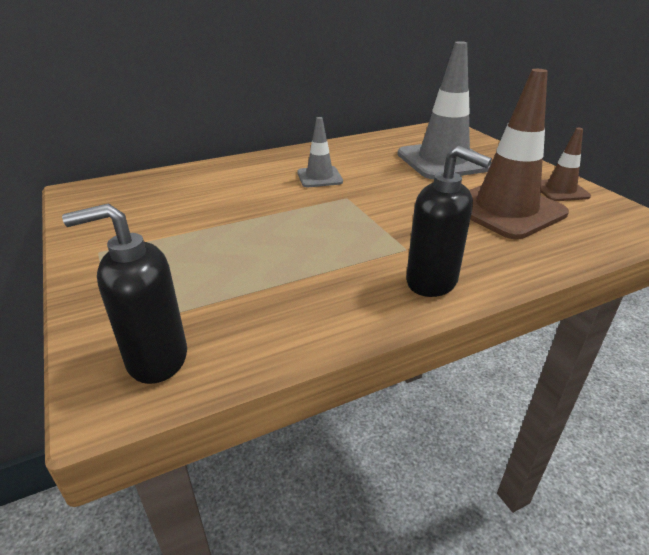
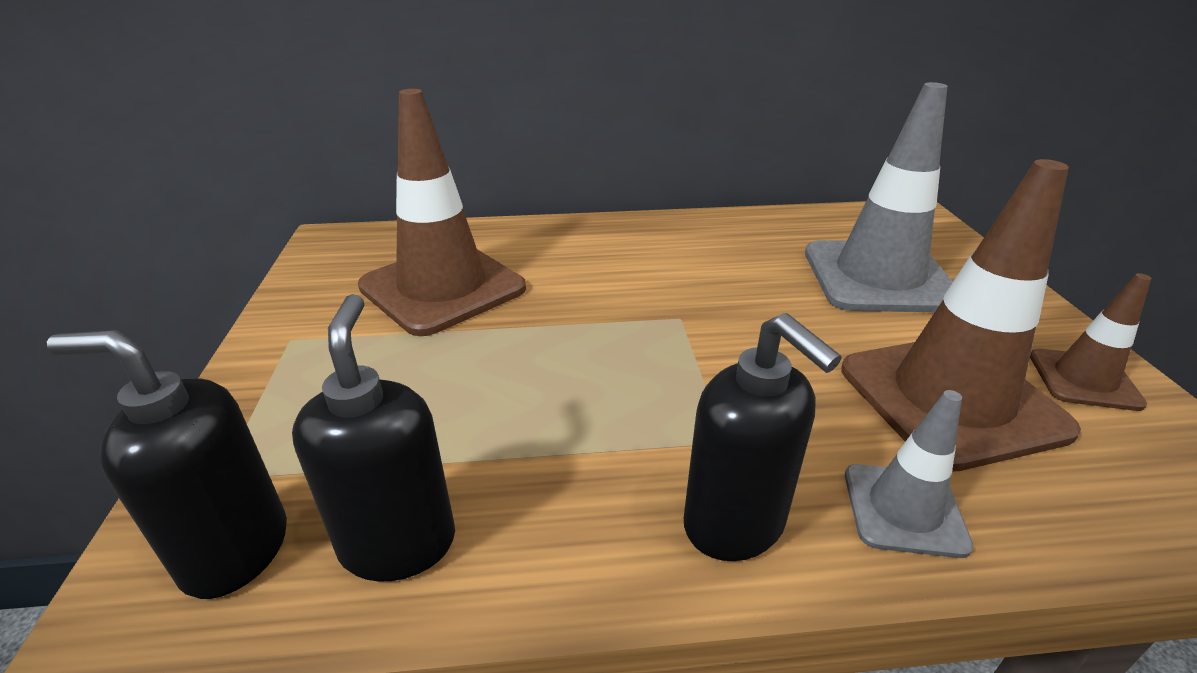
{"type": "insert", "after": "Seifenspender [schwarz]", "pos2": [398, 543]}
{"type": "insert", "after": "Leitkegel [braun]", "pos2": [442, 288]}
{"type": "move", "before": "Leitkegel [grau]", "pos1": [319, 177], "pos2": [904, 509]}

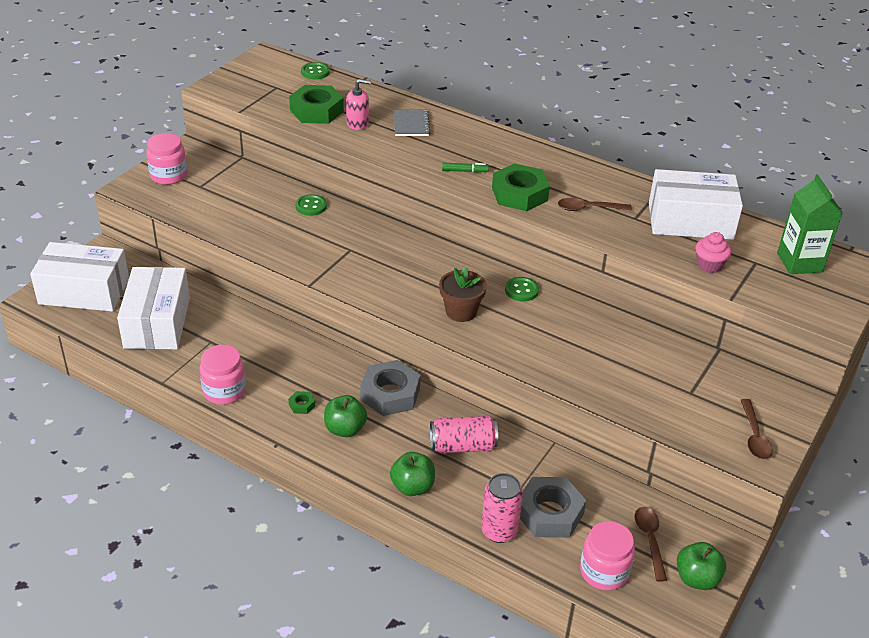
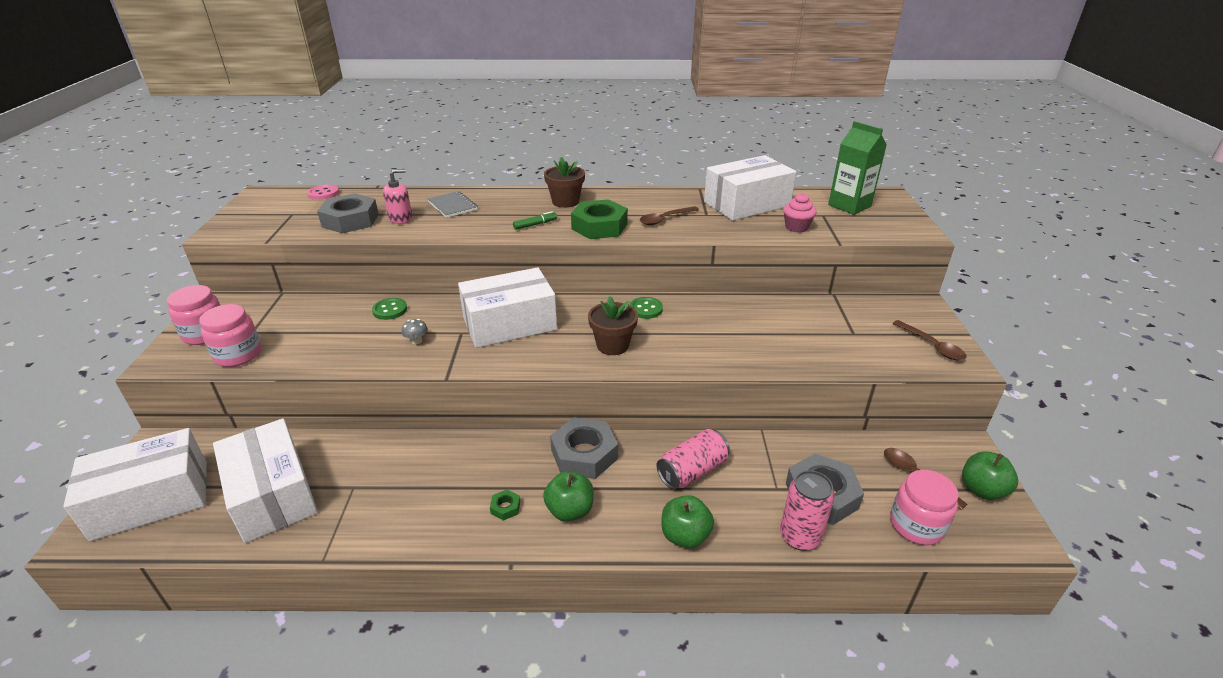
{"type": "move", "before": "Einmachglas [rosa]", "pos1": [224, 391], "pos2": [238, 355]}
{"type": "recolor", "before": "Knopf [grün]", "after": "Knopf [rosa]", "pos1": [315, 72], "pos2": [323, 193]}
{"type": "recolor", "before": "Sechskantmutter [grün]", "after": "Sechskantmutter [grau]", "pos1": [316, 111], "pos2": [350, 220]}
{"type": "insert", "after": "Pilz [grau]", "pos2": [417, 341]}
{"type": "insert", "after": "Schachtel [weiß]", "pos2": [509, 324]}
{"type": "insert", "after": "Blumentopf [braun]", "pos2": [565, 202]}

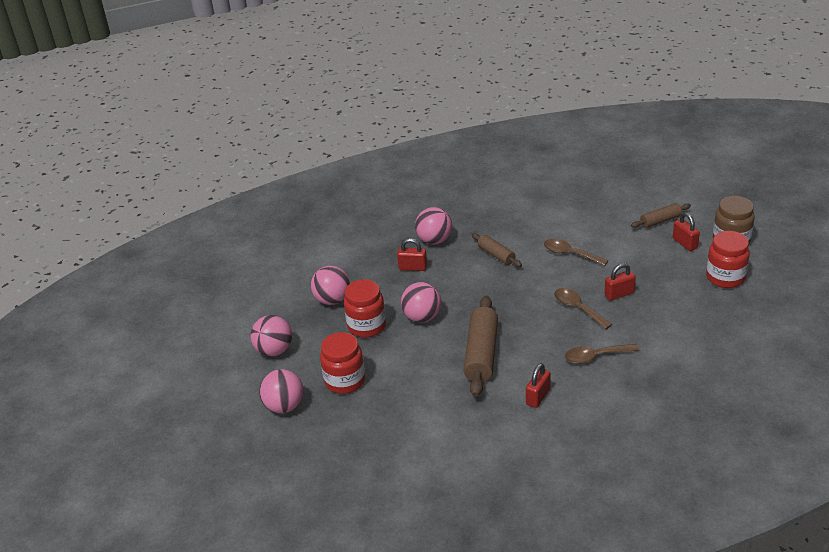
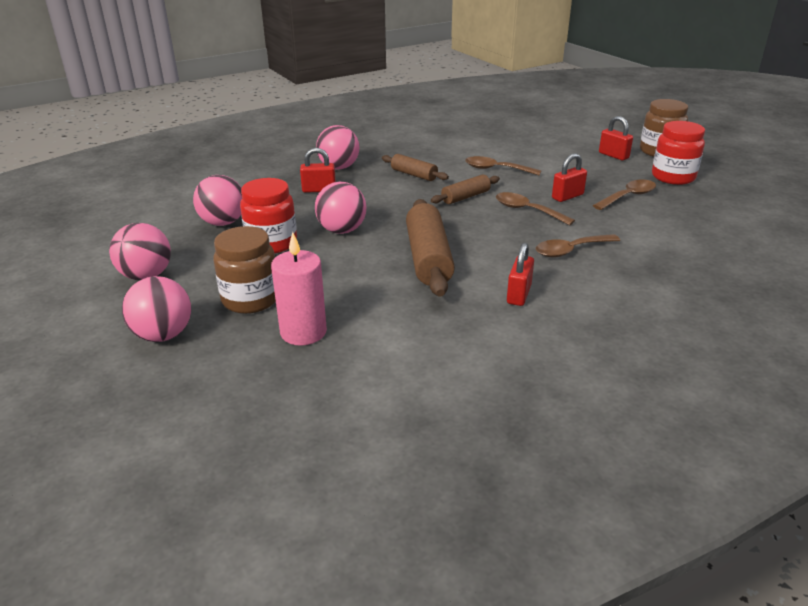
{"type": "recolor", "before": "Einmachglas [rot]", "after": "Einmachglas [braun]", "pos1": [345, 381], "pos2": [250, 299]}
{"type": "insert", "after": "Kerze [rosa]", "pos2": [303, 332]}
{"type": "move", "before": "Nudelholz [braun]", "pos1": [660, 221], "pos2": [465, 197]}
{"type": "insert", "after": "Löffel [braun]", "pos2": [628, 197]}

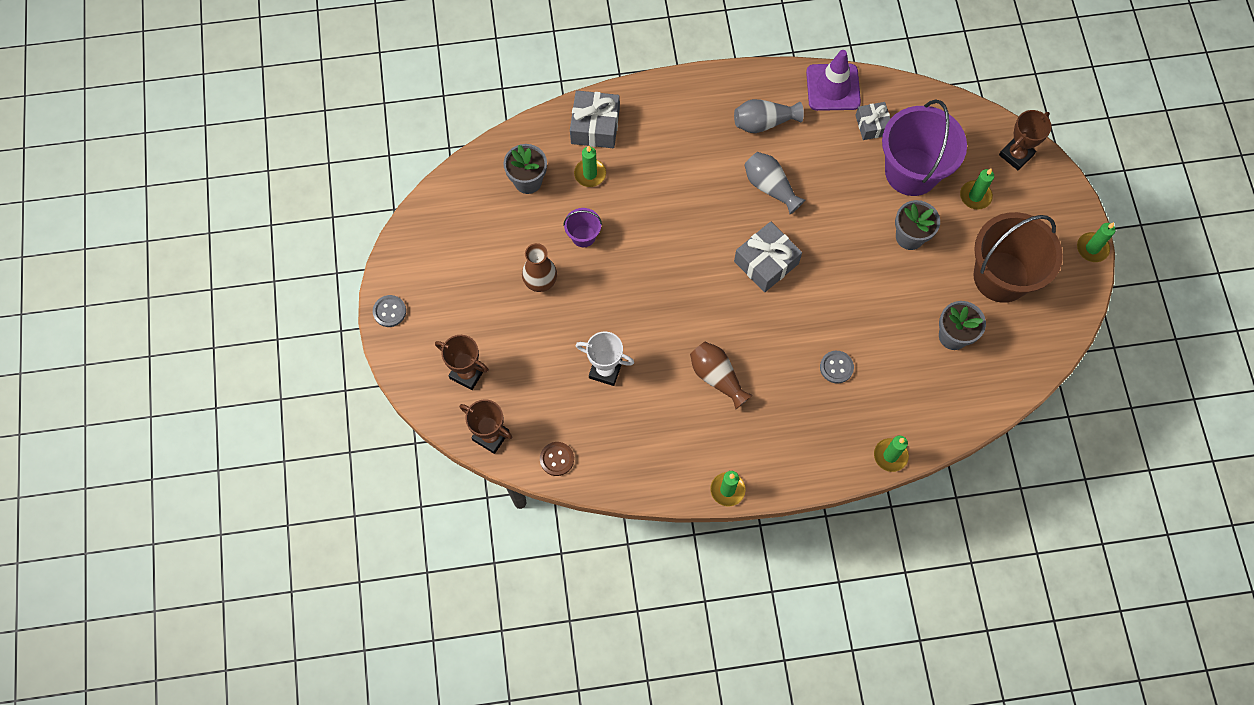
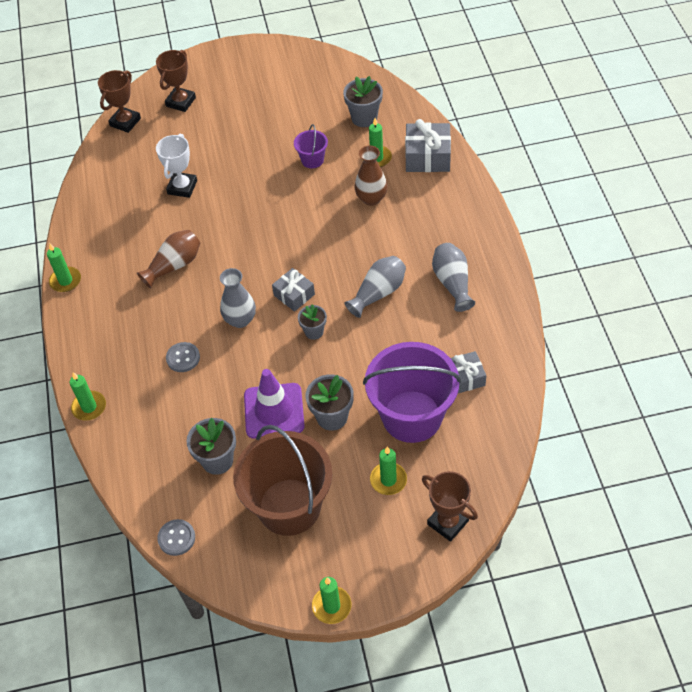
{"type": "move", "before": "Knopf [grau]", "pos1": [389, 311], "pos2": [176, 538]}
{"type": "insert", "after": "Vase [grau]", "pos2": [240, 320]}
{"type": "move", "before": "Leitkegel [lila]", "pos1": [833, 87], "pos2": [274, 411]}
{"type": "resize", "before": "Geschenk [grau]", "pos1": [766, 262], "pos2": [294, 295], "scale": 0.64}
{"type": "insert", "after": "Blumentopf [grau]", "pos2": [314, 331]}
{"type": "move", "before": "Vase [braun]", "pos1": [540, 281], "pos2": [371, 198]}
{"type": "delete", "before": "Knopf [braun]", "pos1": [557, 459]}

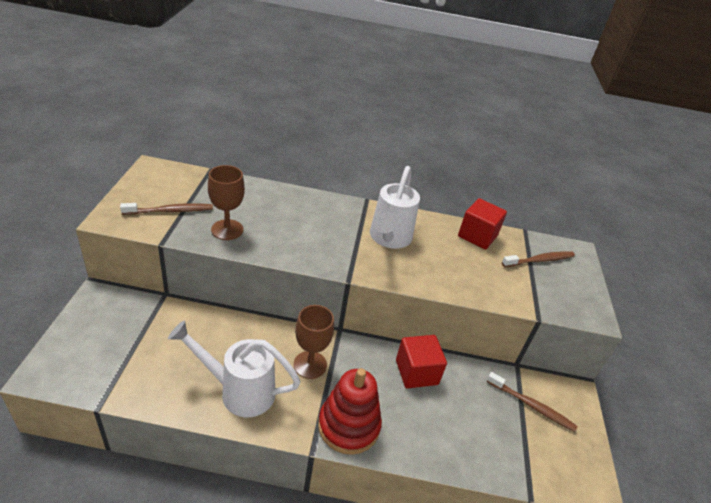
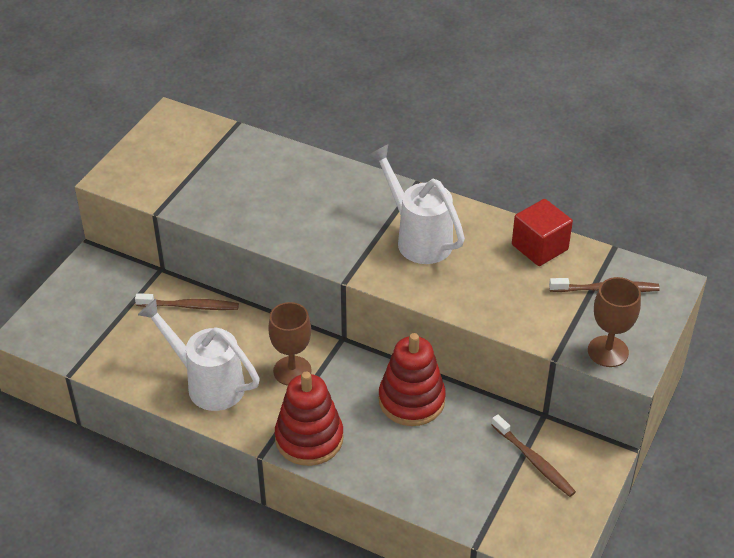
{"type": "move", "before": "Zahnbürste [braun]", "pos1": [170, 211], "pos2": [189, 306]}
{"type": "rotate", "before": "Gießkanne [weiß]", "pos1": [388, 239], "pos2": [418, 238], "turn": 105}
{"type": "replace", "before": "Kubus [rot]", "after": "Stapelspielzeug [rot]", "pos1": [416, 372], "pos2": [411, 400]}
{"type": "move", "before": "Kelch [braun]", "pos1": [227, 230], "pos2": [608, 351]}

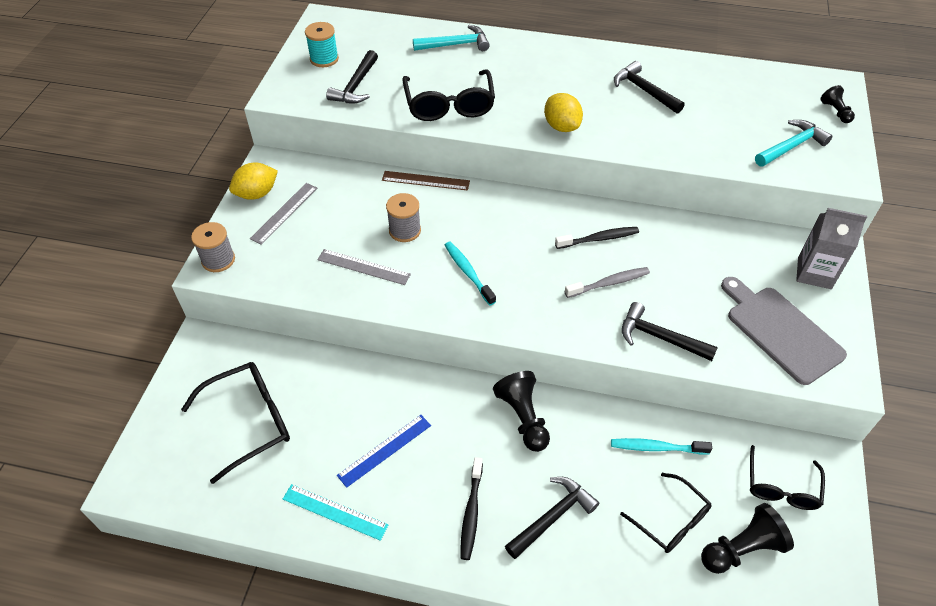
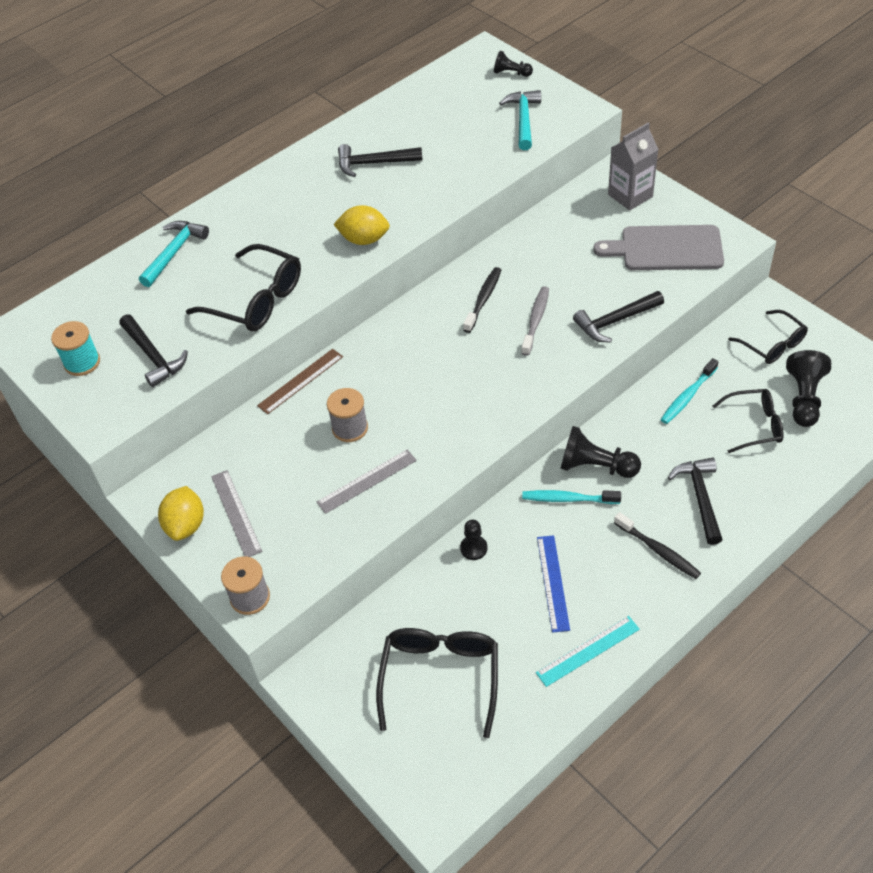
{"type": "insert", "after": "Bauer [schwarz]", "pos2": [473, 548]}
{"type": "move", "before": "Zahnbürste [türkis]", "pos1": [468, 272], "pos2": [568, 499]}

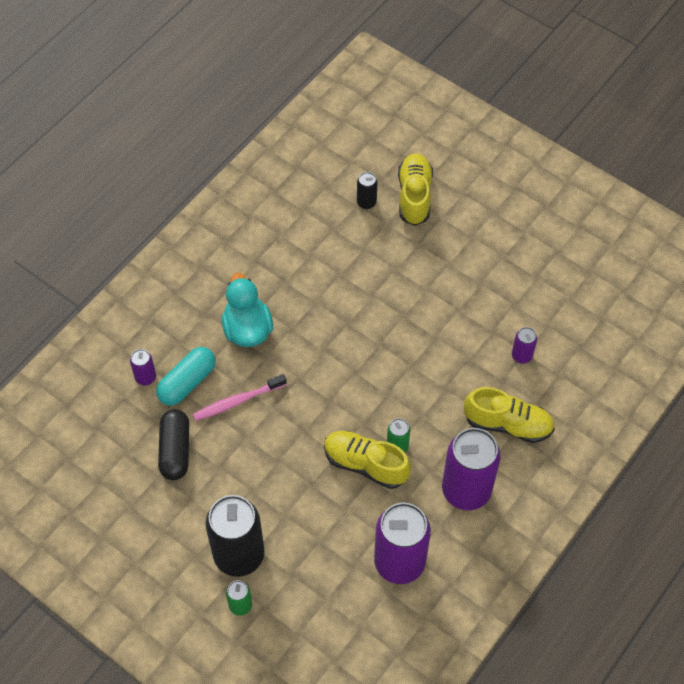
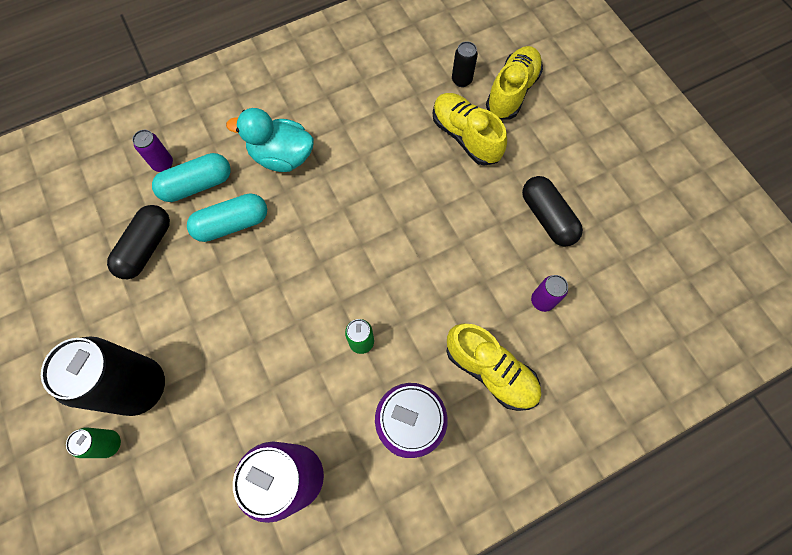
{"type": "replace", "before": "Zahnbürste [rosa]", "after": "Kapsel [türkis]", "pos1": [237, 401], "pos2": [232, 224]}
{"type": "rotate", "before": "Ente [türkis]", "pos1": [247, 329], "pos2": [282, 157], "turn": -90}
{"type": "move", "before": "Schuh [gelb]", "pos1": [365, 464], "pos2": [465, 137]}
{"type": "insert", "after": "Kapsel [schwarz]", "pos2": [547, 217]}

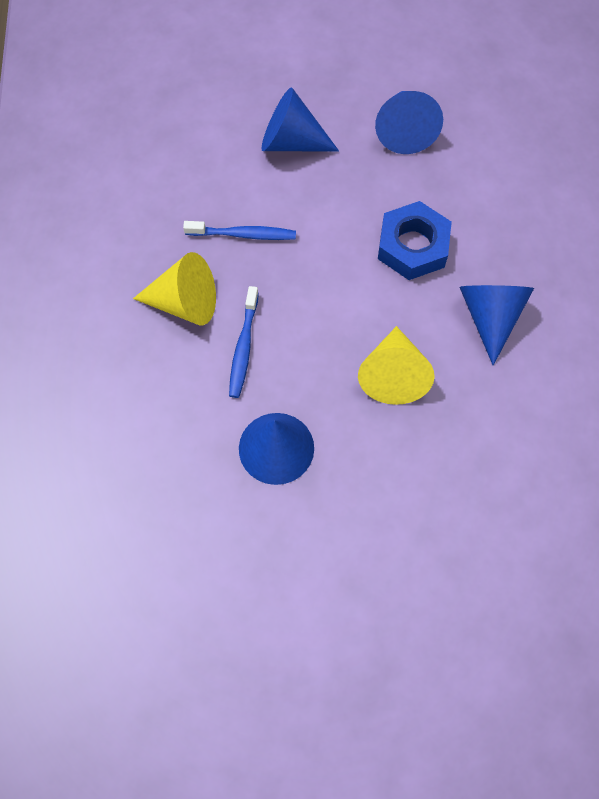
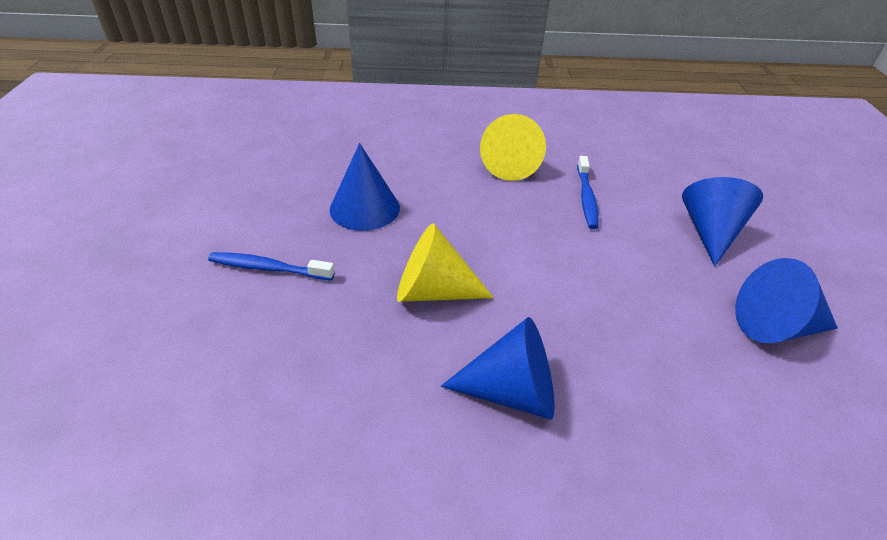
{"type": "move", "before": "Zahnbürste [blau]", "pos1": [243, 347], "pos2": [269, 268]}
{"type": "delete", "before": "Sechskantmutter [blau]", "pos1": [413, 246]}

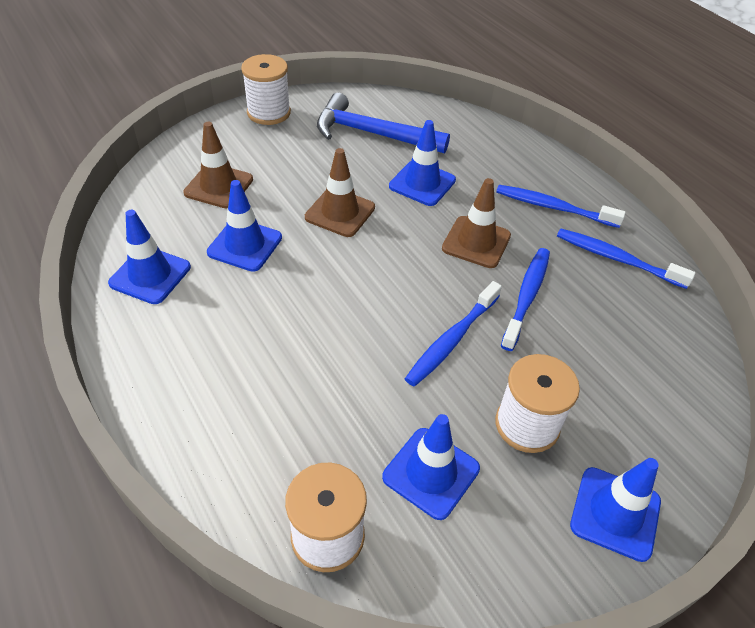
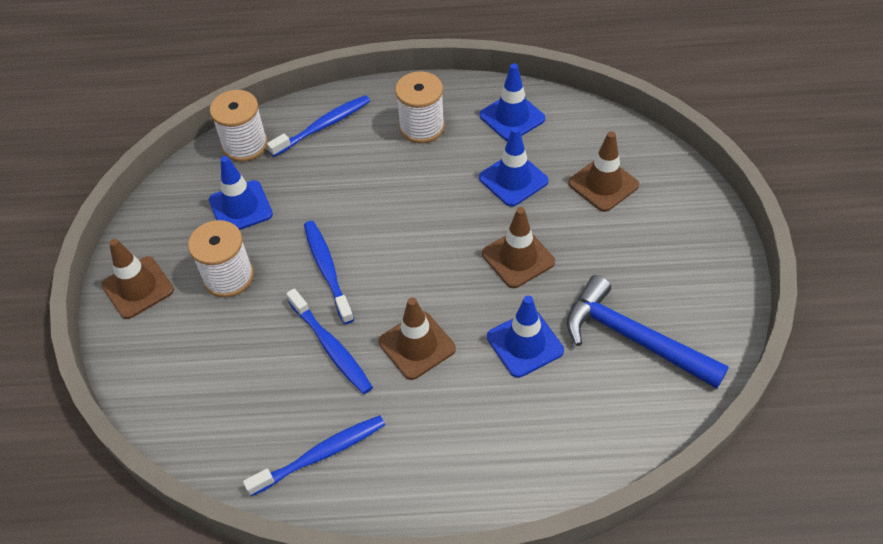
{"type": "recolor", "before": "Leitkegel [blau]", "after": "Leitkegel [braun]", "pos1": [615, 513], "pos2": [138, 288]}
{"type": "move", "before": "Zahnbürste [blau]", "pos1": [553, 207], "pos2": [323, 126]}
{"type": "move", "before": "Garnrolle [weiß]", "pos1": [269, 112], "pos2": [421, 127]}
{"type": "rotate", "before": "Hammer [blau]", "pos1": [372, 134], "pos2": [633, 338], "turn": -105}

